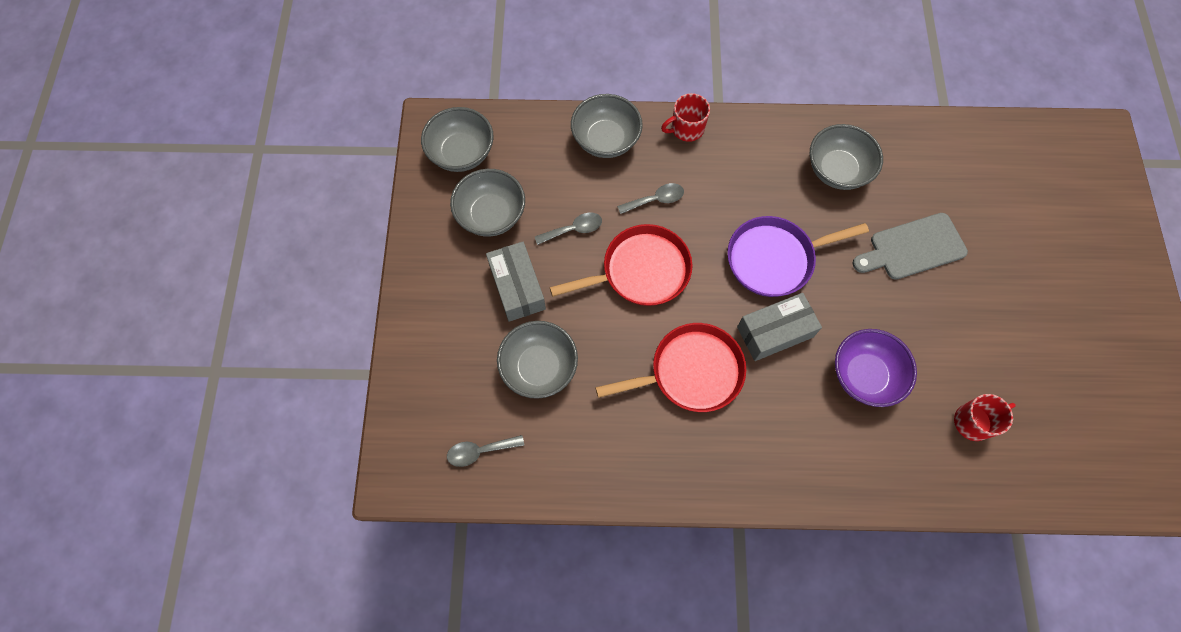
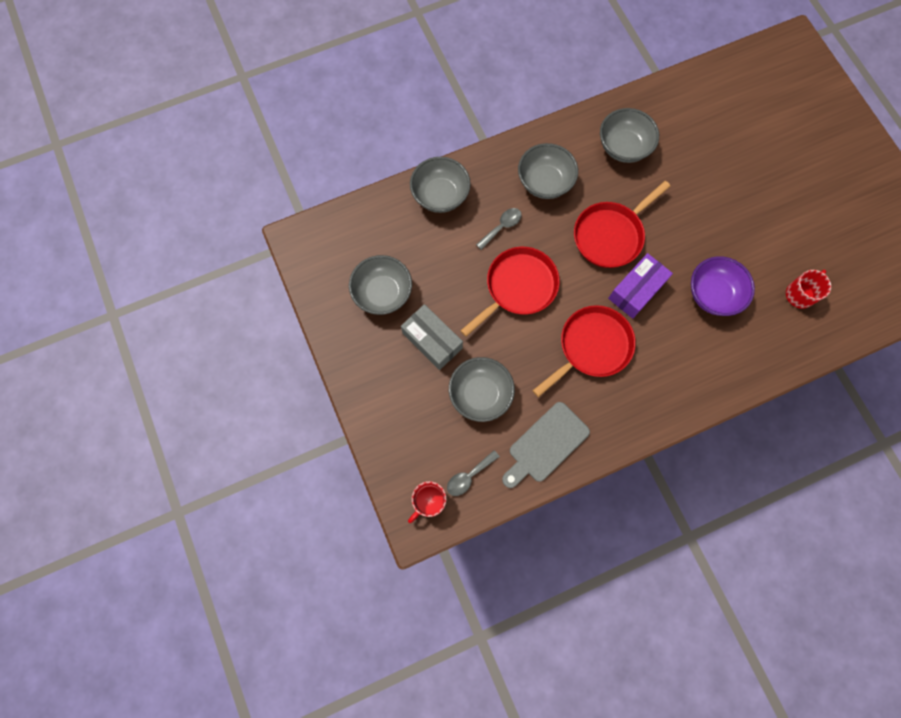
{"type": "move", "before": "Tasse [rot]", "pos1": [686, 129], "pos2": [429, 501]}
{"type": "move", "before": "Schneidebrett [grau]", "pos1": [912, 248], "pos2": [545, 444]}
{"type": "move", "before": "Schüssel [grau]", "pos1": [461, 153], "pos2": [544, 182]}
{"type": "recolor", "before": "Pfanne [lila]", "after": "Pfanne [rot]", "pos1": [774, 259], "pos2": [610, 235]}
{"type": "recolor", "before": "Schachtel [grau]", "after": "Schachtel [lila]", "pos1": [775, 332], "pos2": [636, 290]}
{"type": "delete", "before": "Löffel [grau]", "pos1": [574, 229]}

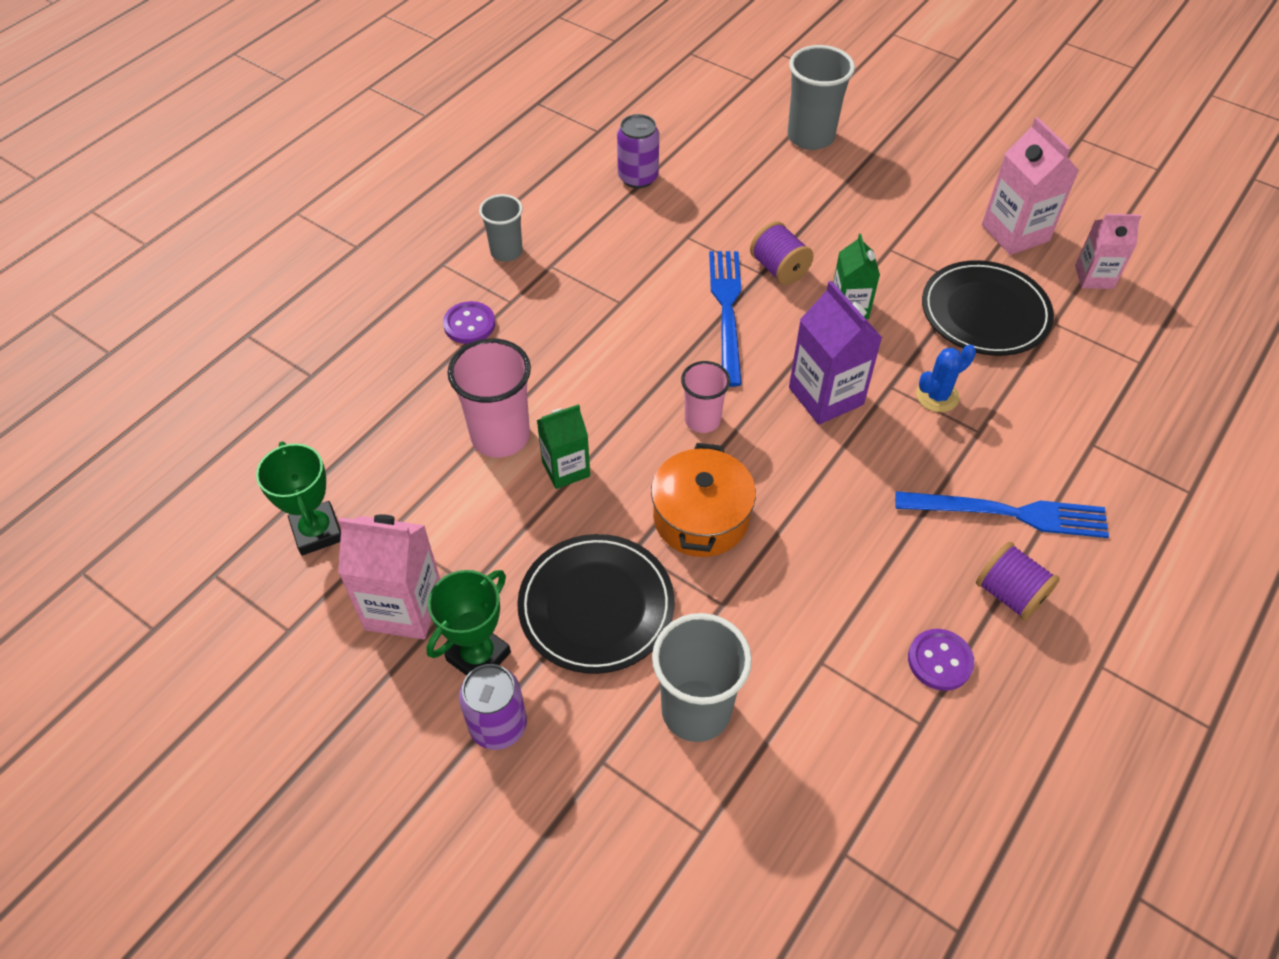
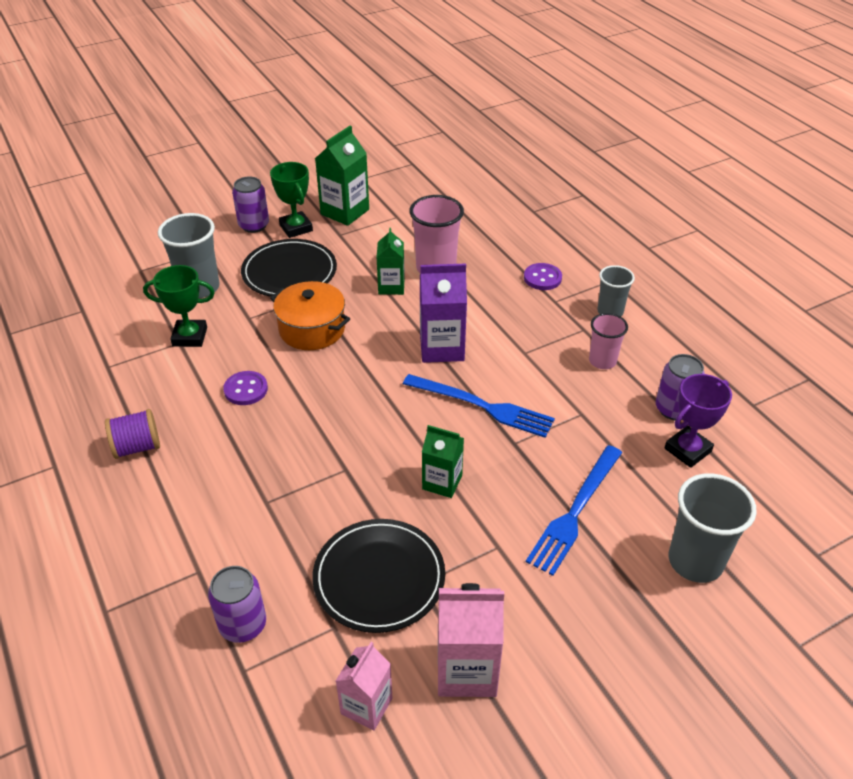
{"type": "move", "before": "Pokal [grün]", "pos1": [317, 532], "pos2": [190, 337]}
{"type": "insert", "after": "Dose [lila]", "pos2": [243, 625]}
{"type": "move", "before": "Knopf [lila]", "pos1": [940, 661], "pos2": [246, 389]}
{"type": "recolor", "before": "Getränkekarton [rosa]", "after": "Getränkekarton [grün]", "pos1": [403, 607], "pos2": [345, 212]}
{"type": "move", "before": "Getränkekarton [lila]", "pos1": [826, 396], "pos2": [442, 348]}
{"type": "move", "before": "Gabel [blau]", "pos1": [1009, 513], "pos2": [575, 511]}
{"type": "move", "before": "Becher [rosa]", "pos1": [702, 420], "pos2": [602, 361]}
{"type": "insert", "after": "Pokal [lila]", "pos2": [687, 450]}
{"type": "delete", "before": "Garnrolle [lila]", "pos1": [779, 269]}
{"type": "delete", "before": "Kaktus [blau]", "pos1": [937, 396]}

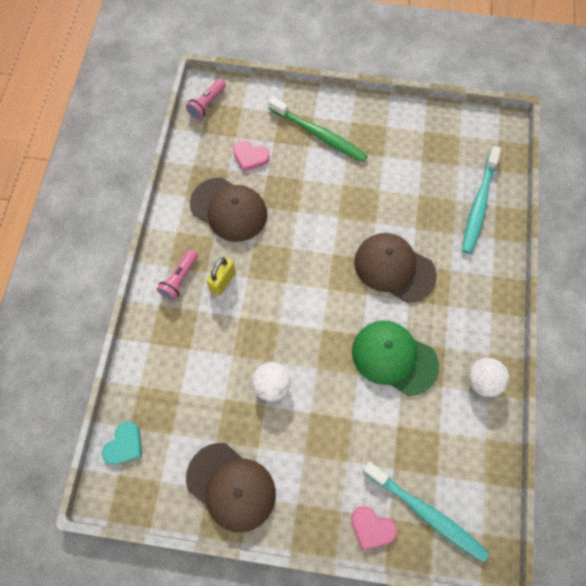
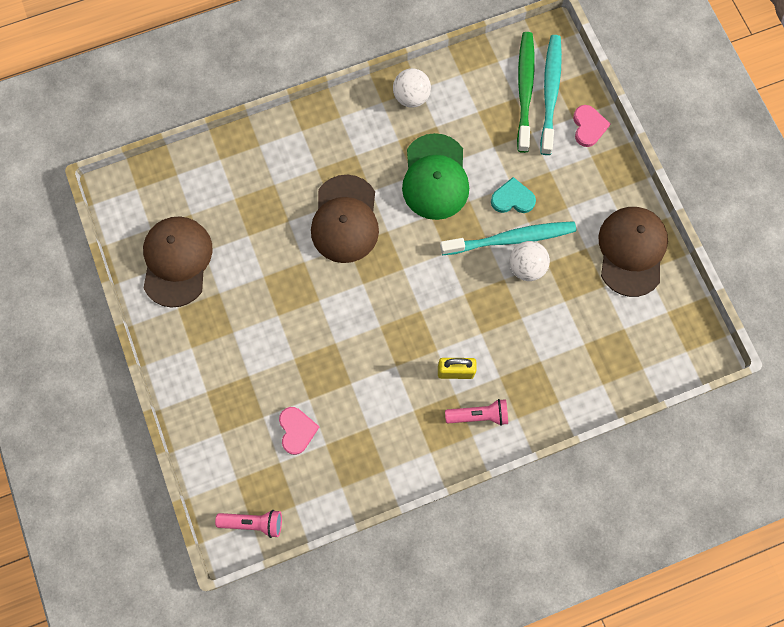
{"type": "move", "before": "Kappe [braun]", "pos1": [229, 209], "pos2": [176, 261]}
{"type": "move", "before": "Zahnbürste [türkis]", "pos1": [479, 204], "pos2": [510, 239]}
{"type": "move", "before": "Herz [türkis]", "pos1": [124, 445], "pos2": [512, 199]}
{"type": "move", "before": "Zahnbürste [grün]", "pos1": [319, 134], "pos2": [524, 90]}

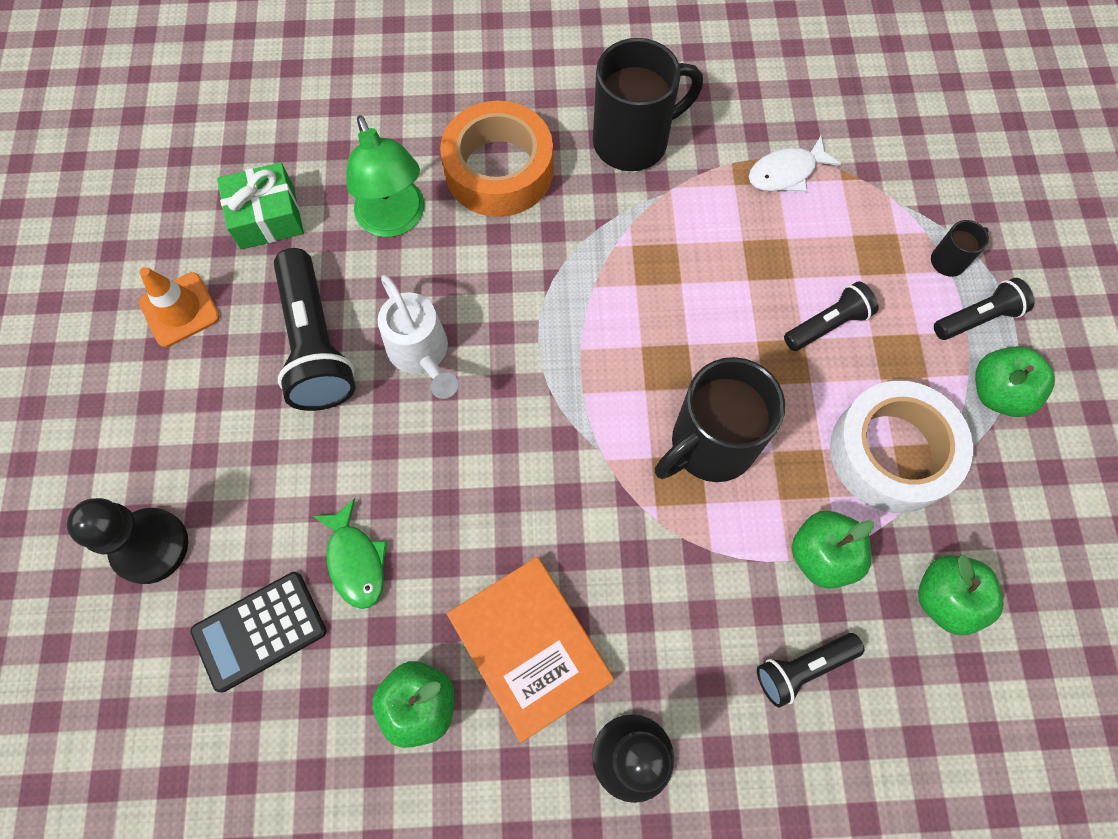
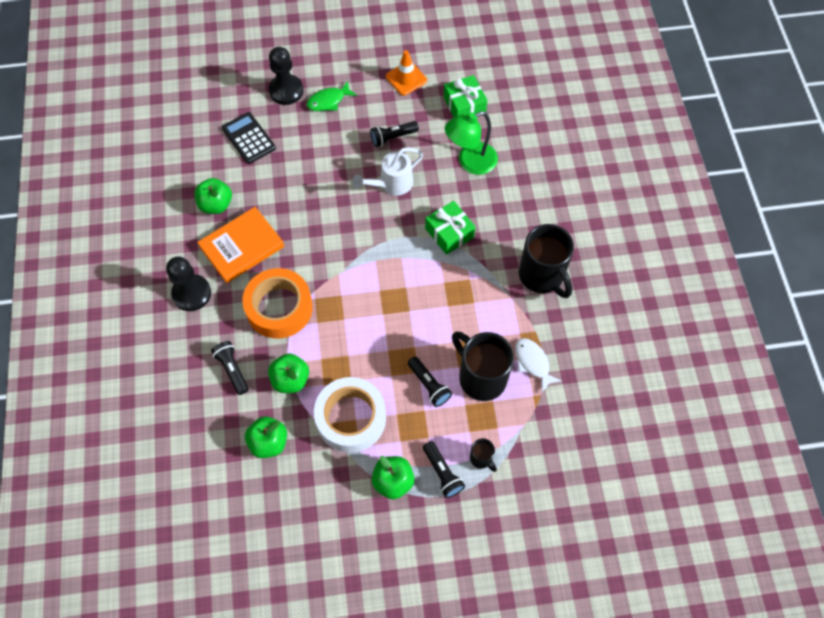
{"type": "move", "before": "Klebeband [orange]", "pos1": [499, 170], "pos2": [279, 308]}
{"type": "move", "before": "Fisch [grün]", "pos1": [355, 561], "pos2": [328, 101]}
{"type": "resize", "before": "Taschenlampe [schwarz]", "pos1": [315, 344], "pos2": [392, 137], "scale": 0.56}
{"type": "insert", "after": "Geschenk [grün]", "pos2": [449, 233]}
{"type": "move", "before": "Tasse [schwarz]", "pos1": [710, 445], "pos2": [481, 377]}

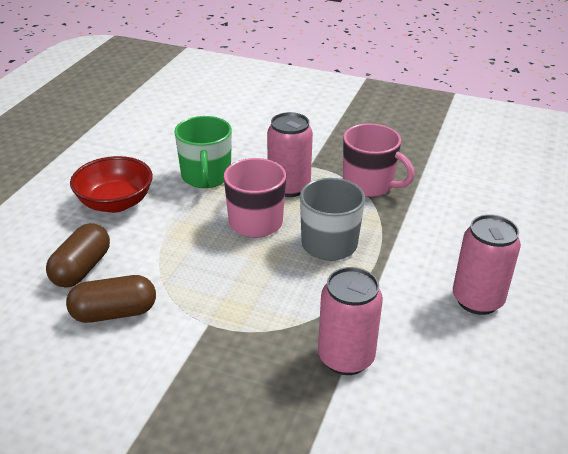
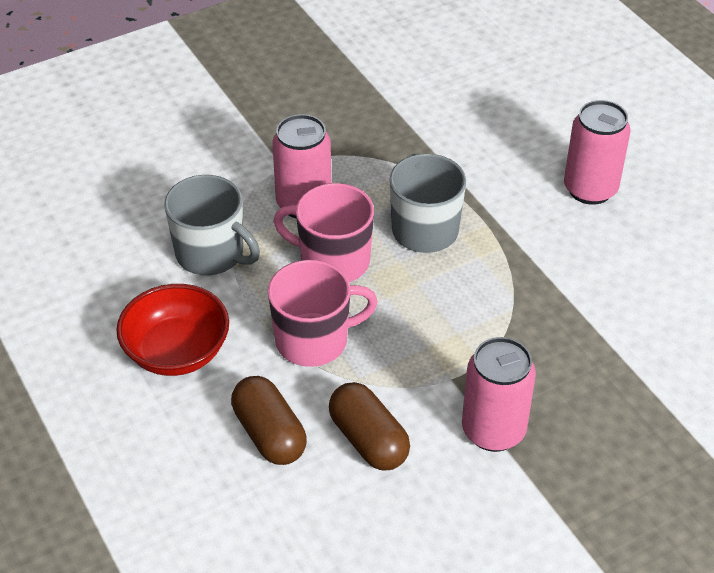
{"type": "recolor", "before": "Tasse [grün]", "after": "Tasse [grau]", "pos1": [206, 177], "pos2": [211, 254]}
{"type": "move", "before": "Tasse [rosa]", "pos1": [369, 184], "pos2": [313, 340]}
{"type": "rotate", "before": "Kapsel [braun]", "pos1": [114, 313], "pos2": [368, 440], "turn": -60}
{"type": "move", "before": "Dose [rosa]", "pos1": [346, 358], "pos2": [493, 430]}

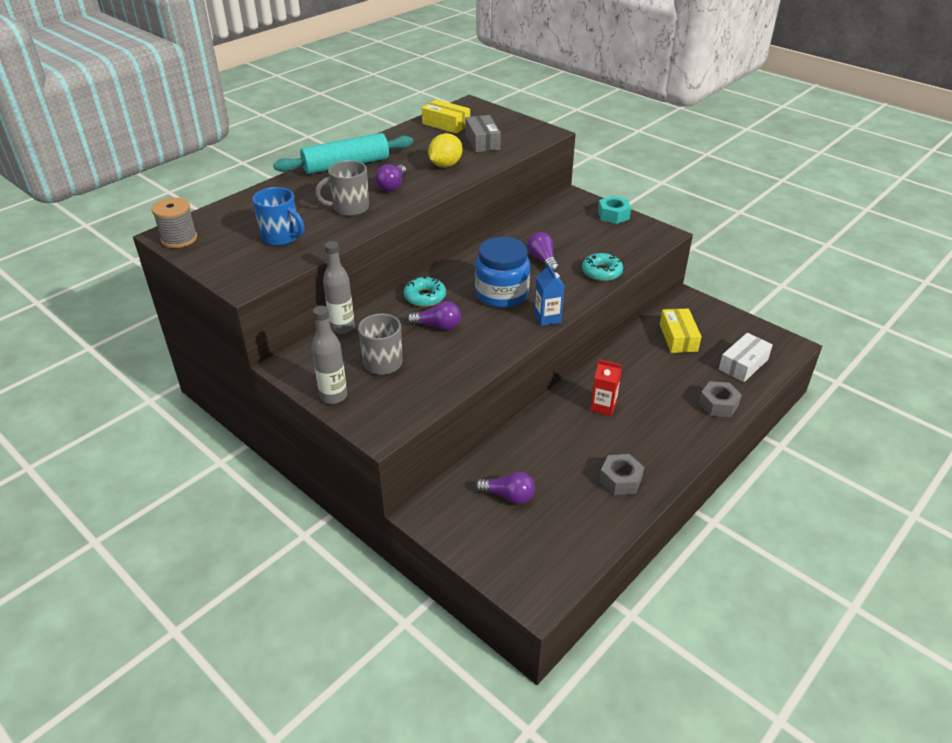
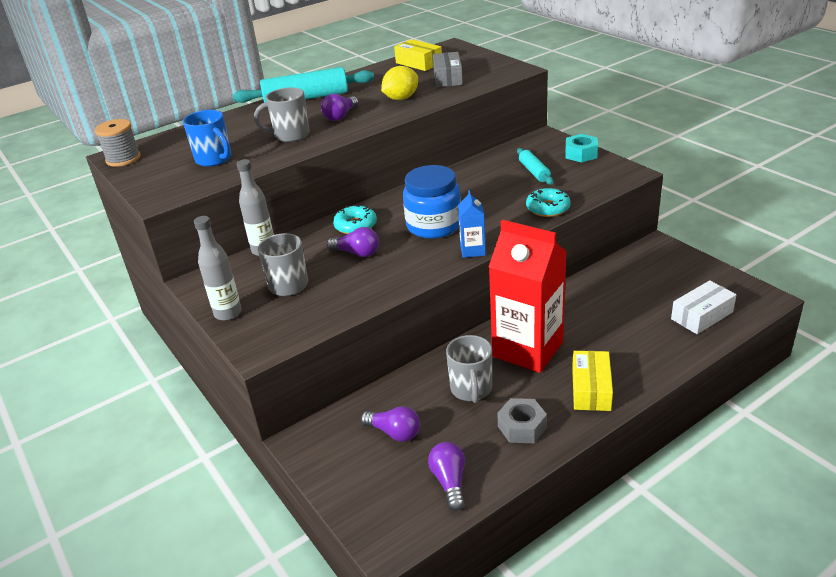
{"type": "move", "before": "Glühbirne [lila]", "pos1": [543, 260], "pos2": [449, 482]}
{"type": "insert", "after": "Tasse [grau]", "pos2": [471, 389]}
{"type": "resize", "before": "Getränkekarton [rot]", "pos1": [603, 407], "pos2": [527, 349], "scale": 2.26}
{"type": "insert", "after": "Nudelholz [türkis]", "pos2": [534, 172]}
{"type": "move", "before": "Schachtel [gelb]", "pos1": [678, 338], "pos2": [591, 389]}
{"type": "delete", "before": "Sechskantmutter [grau]", "pos1": [718, 404]}

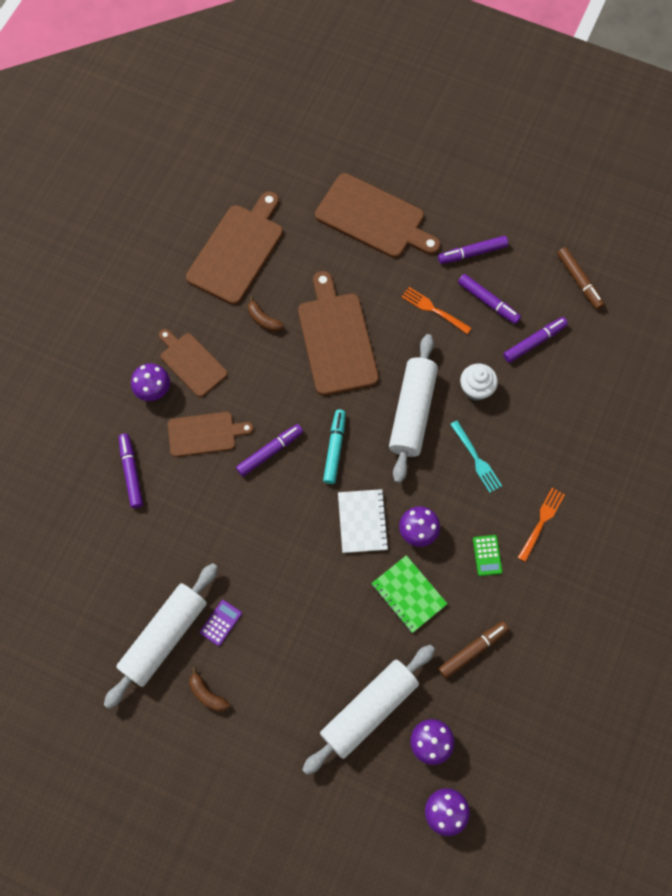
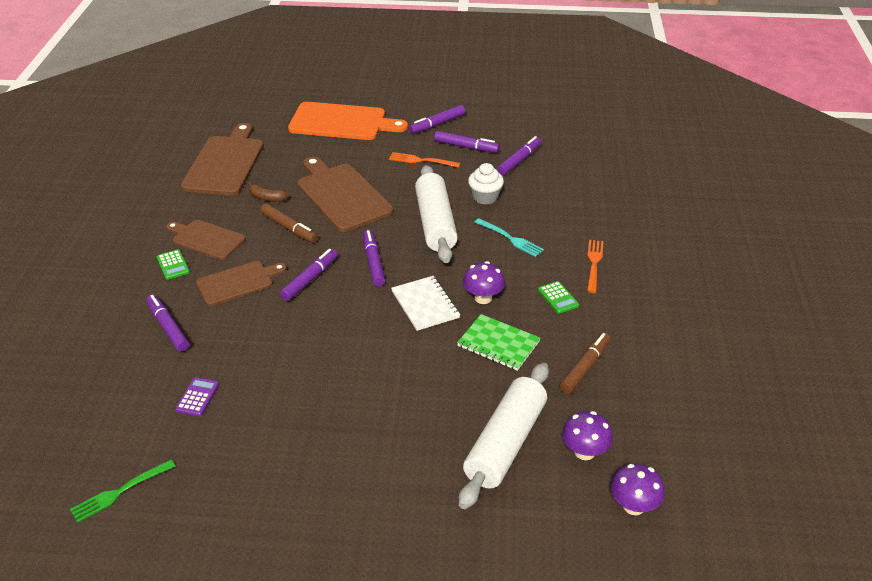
{"type": "insert", "after": "Gabel [grün]", "pos2": [120, 492]}
{"type": "replace", "before": "Pilz [lila]", "after": "Taschenrechner [grün]", "pos1": [153, 390], "pos2": [173, 265]}
{"type": "move", "before": "Taschenrechner [lila]", "pos1": [221, 623], "pos2": [197, 397]}
{"type": "move", "before": "Filzstift [braun]", "pos1": [579, 281], "pos2": [289, 228]}
{"type": "recolor", "before": "Schneidebrett [braun]", "after": "Schneidebrett [orange]", "pos1": [374, 218], "pos2": [342, 122]}
{"type": "recolor", "before": "Filzstift [türkis]", "after": "Filzstift [lila]", "pos1": [335, 448], "pos2": [373, 262]}
{"type": "delete", "before": "Nudelholz [weiß]", "pos1": [164, 637]}
{"type": "delete", "before": "Banane [braun]", "pos1": [207, 694]}

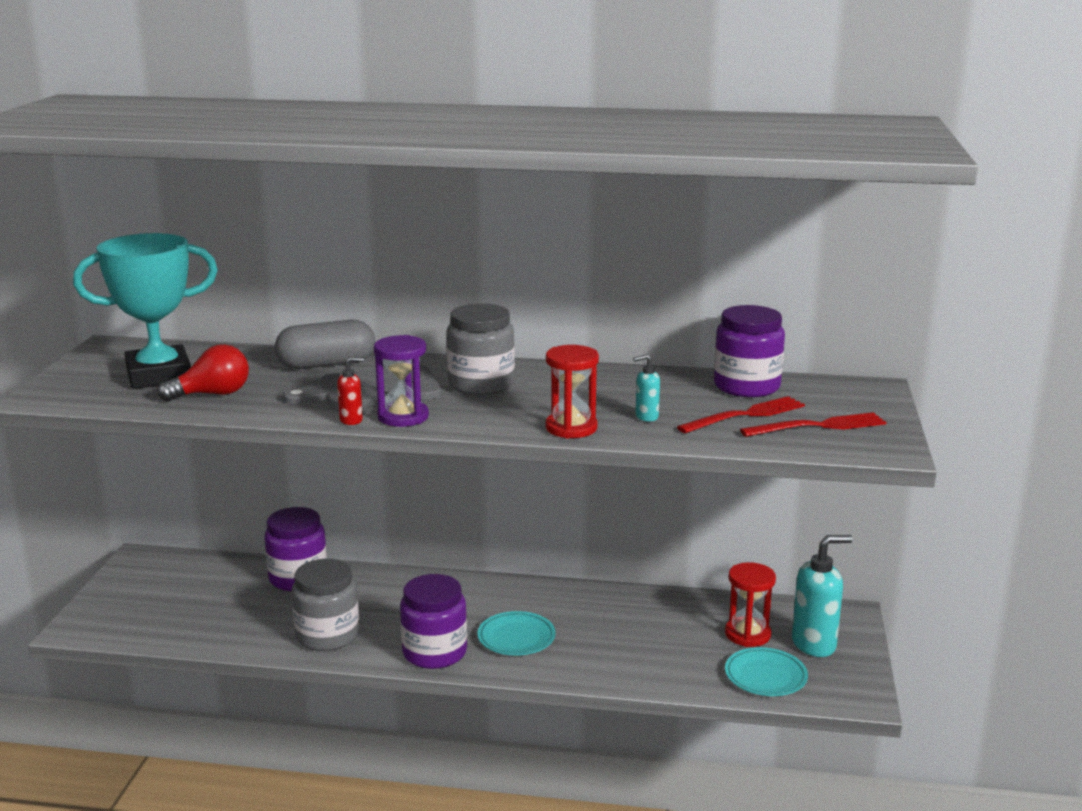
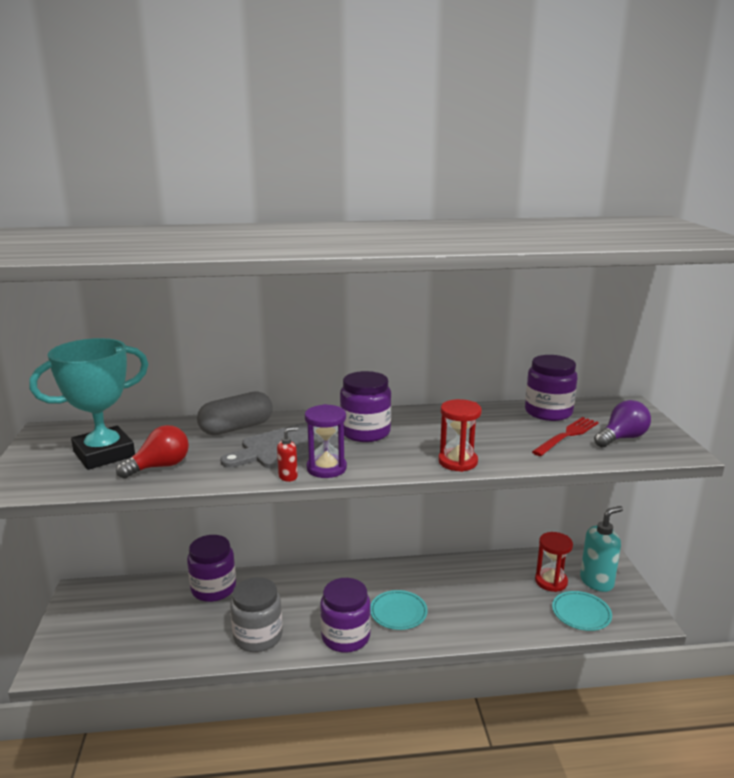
{"type": "recolor", "before": "Einmachglas [grau]", "after": "Einmachglas [lila]", "pos1": [481, 384], "pos2": [365, 432]}
{"type": "replace", "before": "Gabel [rot]", "after": "Glühbirne [lila]", "pos1": [819, 426], "pos2": [621, 438]}
{"type": "delete", "before": "Seifenspender [türkis]", "pos1": [646, 417]}

